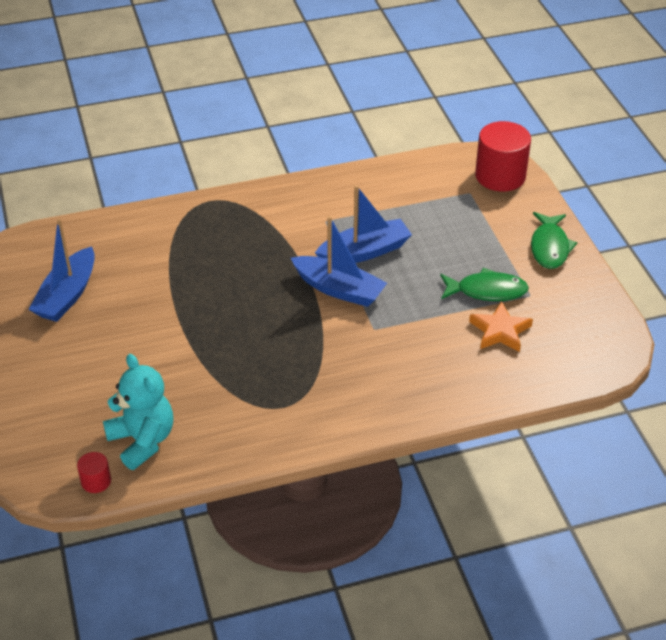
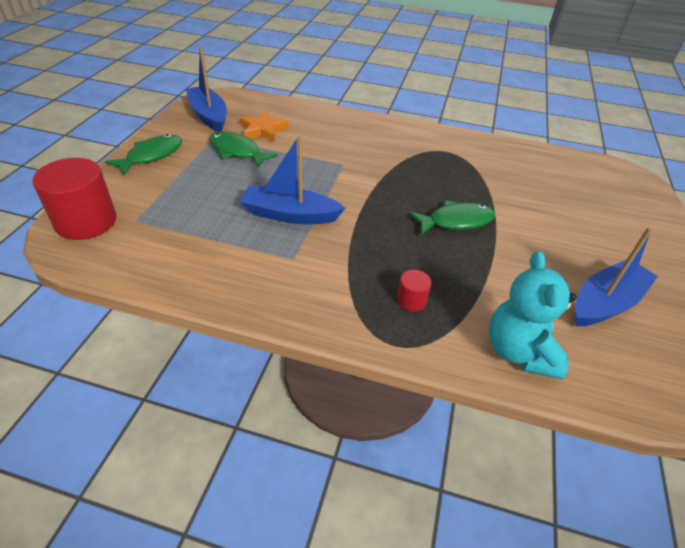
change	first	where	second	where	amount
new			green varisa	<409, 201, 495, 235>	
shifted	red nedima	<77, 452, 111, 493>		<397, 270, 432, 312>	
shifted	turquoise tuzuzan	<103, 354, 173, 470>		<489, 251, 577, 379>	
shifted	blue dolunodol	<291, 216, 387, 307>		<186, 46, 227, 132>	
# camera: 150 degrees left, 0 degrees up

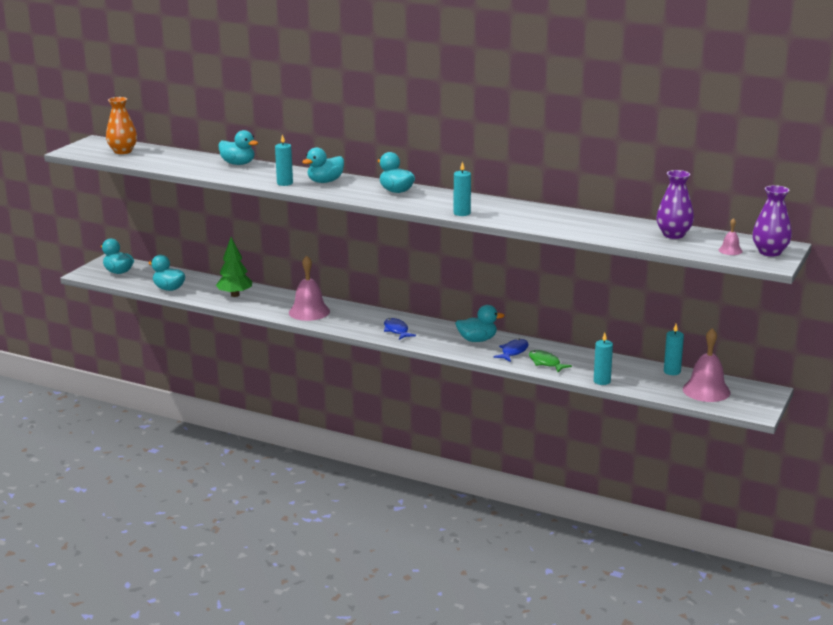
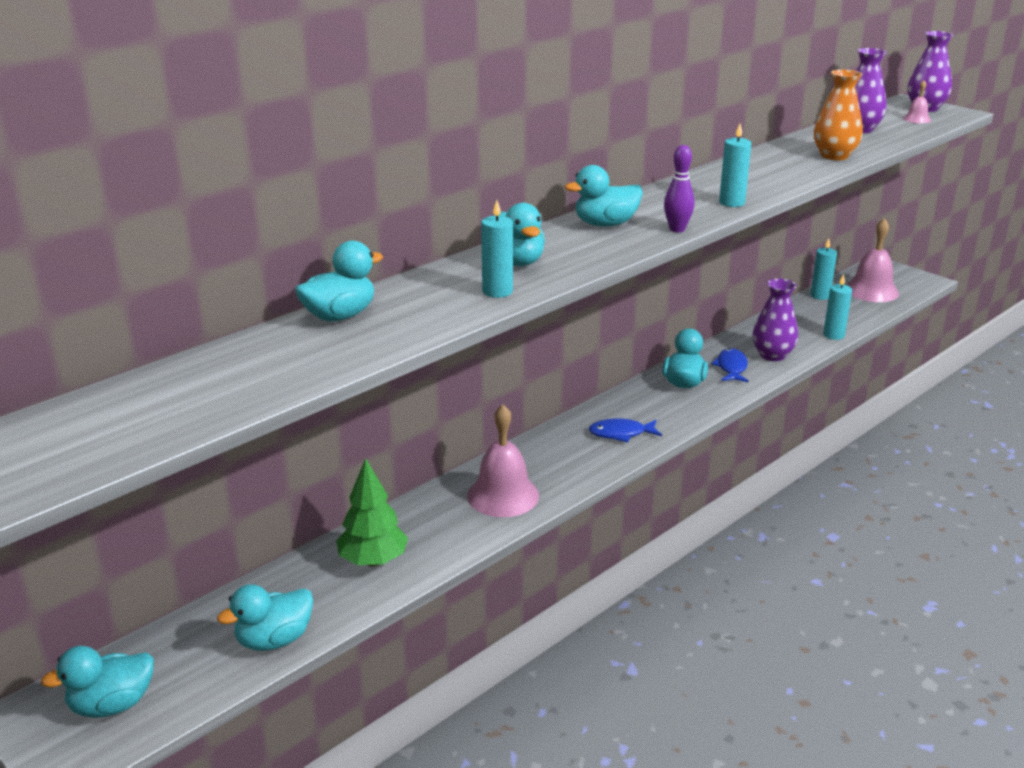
change	first	where	second	where	amount
new			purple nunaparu	<664, 145, 694, 232>	
shifted	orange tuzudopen	<106, 97, 137, 154>		<814, 69, 863, 160>	
swapped	green varisa	<529, 350, 572, 372>	purple tuzudopen	<752, 278, 798, 361>	
rotated	blue varisa	<493, 339, 528, 362>		<711, 348, 748, 382>	45 degrees clockwise
# camera: 70 degrees left, 5 degrees up

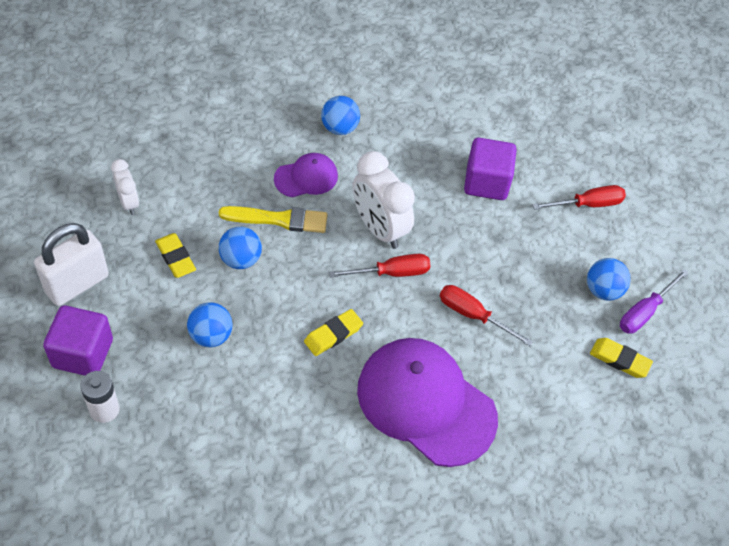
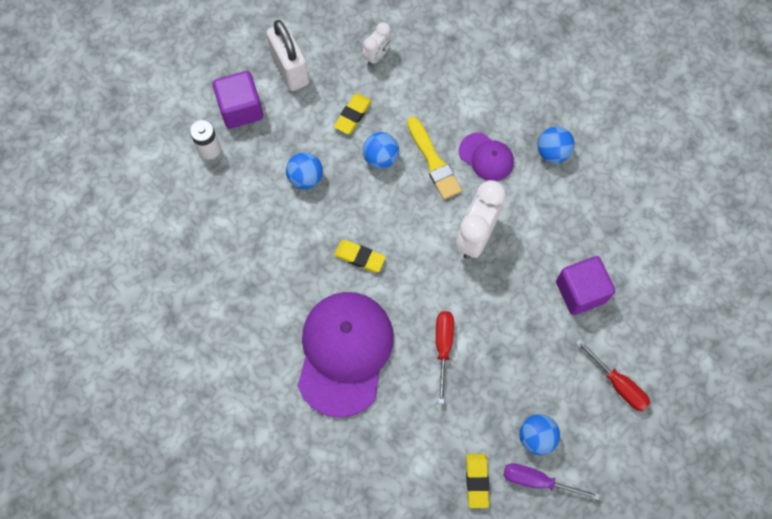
change	first	where	second	where	amount
gone	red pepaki	<329, 254, 431, 277>			
rotated	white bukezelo	<34, 223, 109, 306>		<266, 20, 309, 91>	45 degrees clockwise
# camera: 65 degrees right, 15 degrees up

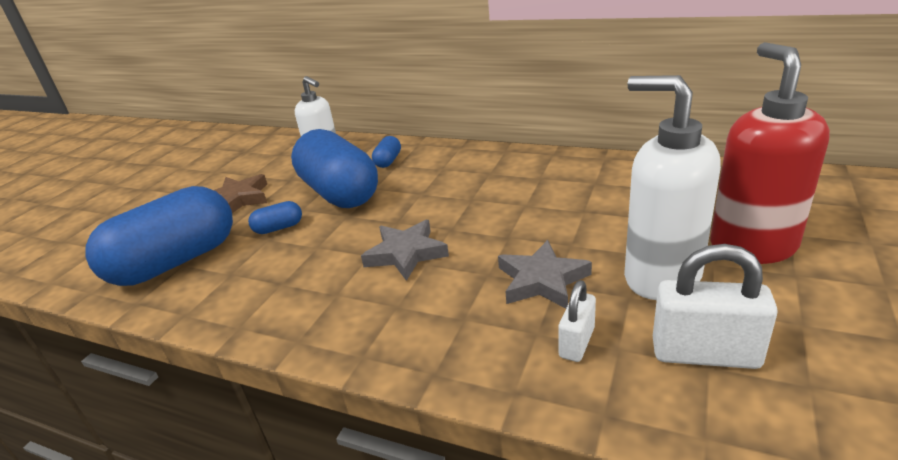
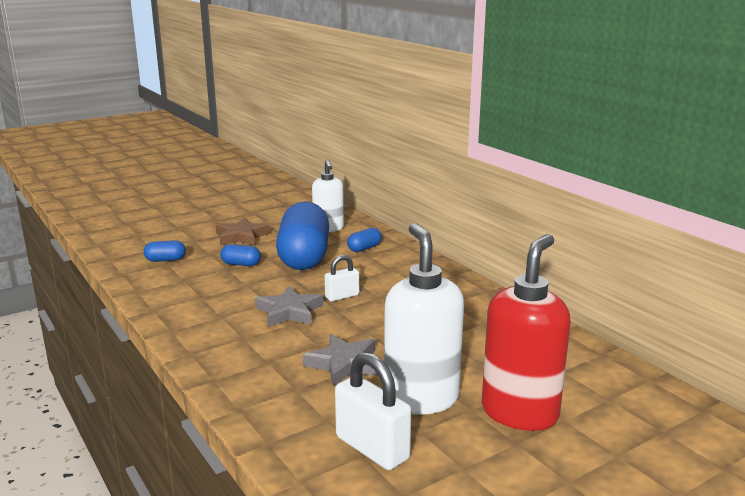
change	first	where	second	where	amount
shifted	white bukezelo	<558, 280, 596, 362>		<325, 255, 360, 302>	
scaled	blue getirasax	<85, 186, 233, 286>		<144, 240, 186, 262>	x0.41
# camera: 30 degrees right, 10 degrees down

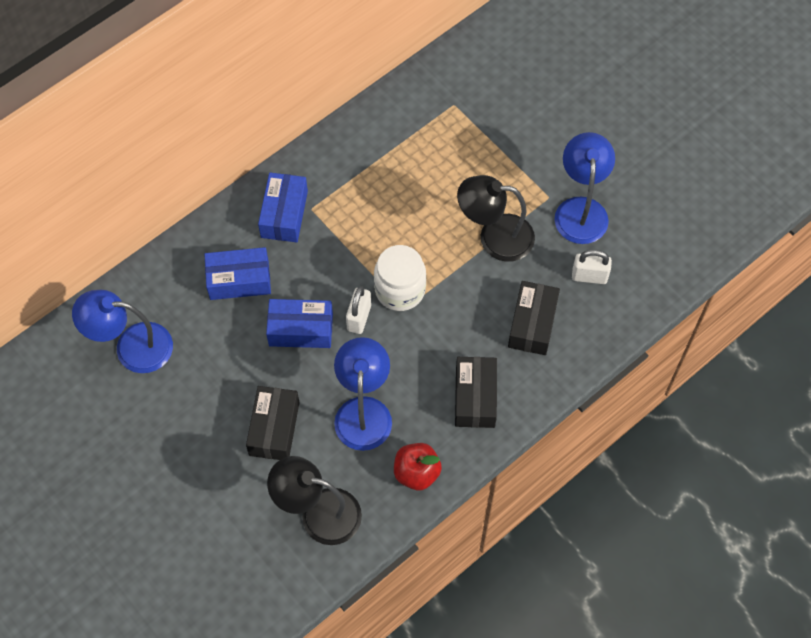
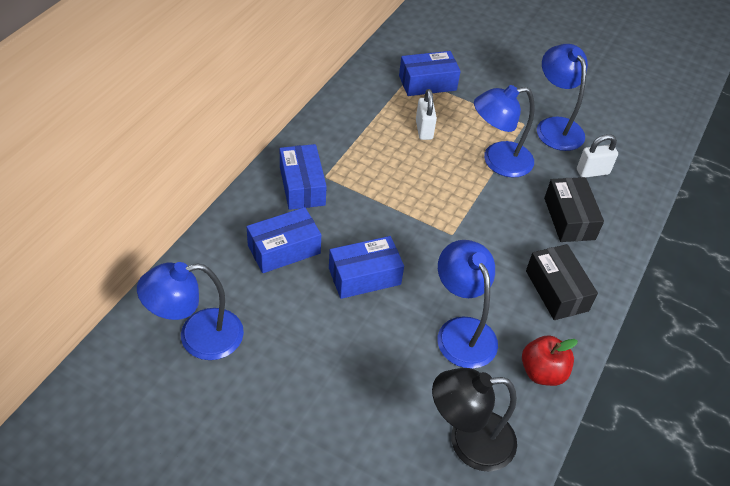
change	first	where	second	where	amount
gone	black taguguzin	<246, 386, 299, 460>			
gone	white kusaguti	<374, 245, 426, 311>			
new			blue taguguzin	<399, 51, 461, 96>	
shifted	white bukezelo	<346, 286, 371, 334>		<416, 89, 437, 140>	
repainted	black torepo	<457, 175, 535, 262>	blue torepo	<474, 85, 535, 177>	
# camera: 25 degrees left, 15 degrees down

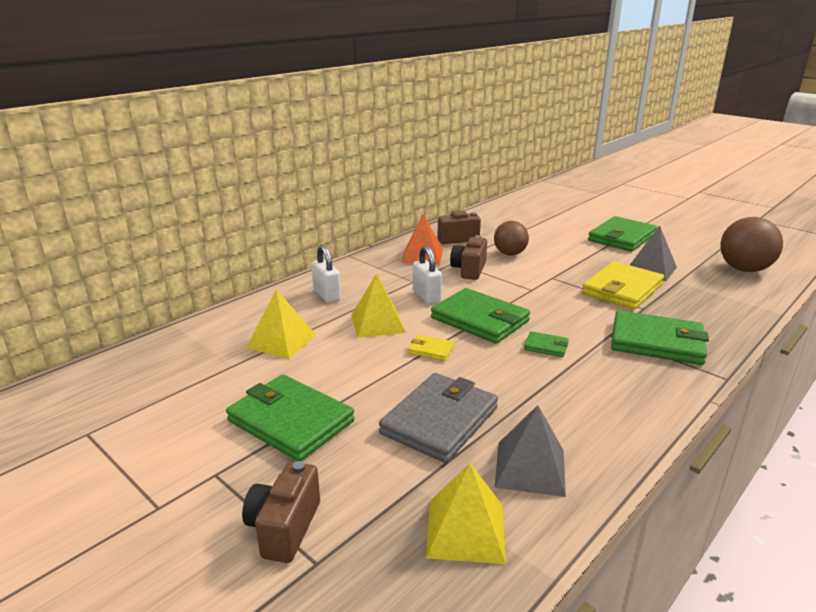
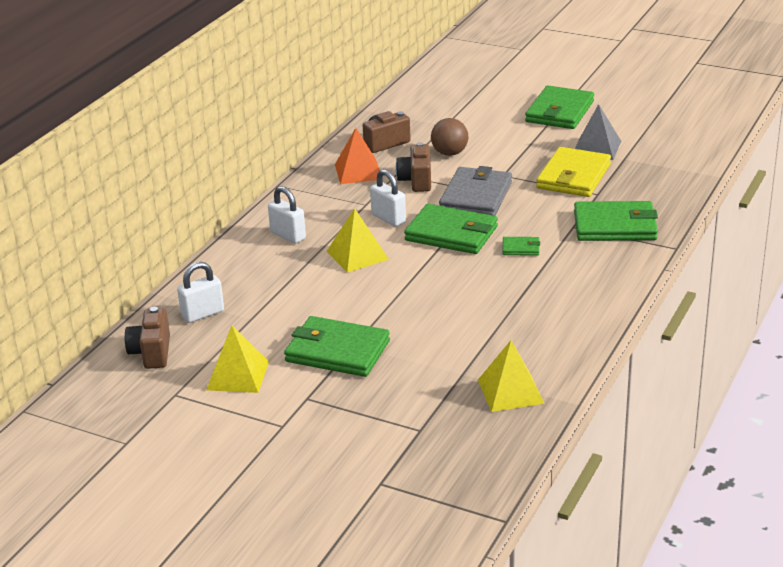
change	first	where	second	where	amount
gone	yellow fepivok	<408, 335, 455, 361>			
gone	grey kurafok	<495, 405, 566, 497>			
gone	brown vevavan	<720, 217, 783, 272>			
new			white bukezelo	<177, 262, 224, 323>	
shifted	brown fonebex	<242, 461, 320, 563>		<125, 307, 170, 369>	
shifted	yellow kurafok	<246, 289, 316, 359>		<206, 326, 269, 393>	
shifted	grey fepivok	<379, 373, 498, 463>		<439, 166, 512, 216>	
# camera: 15 degrees left, 5 degrees up

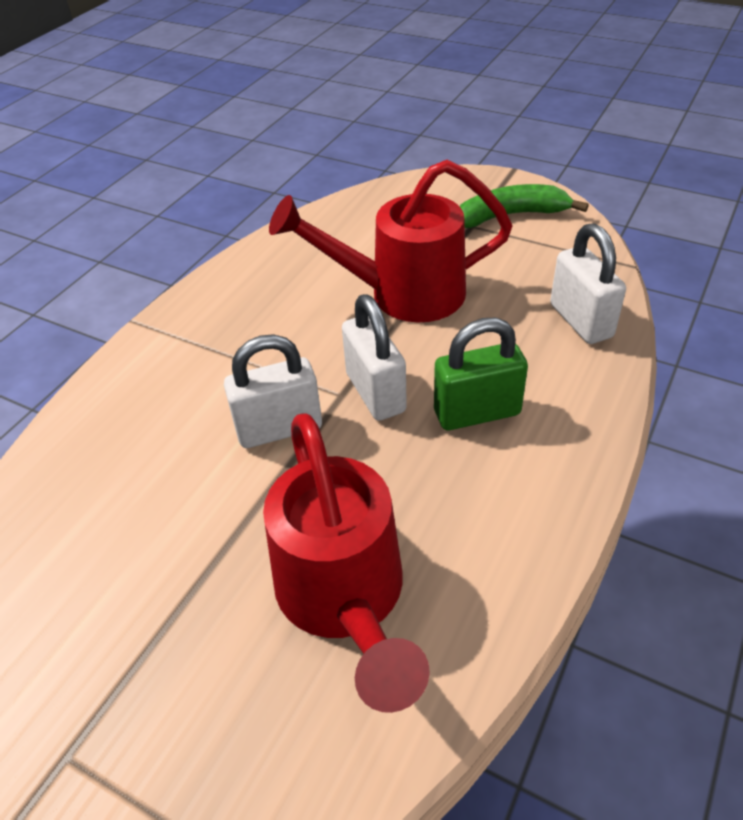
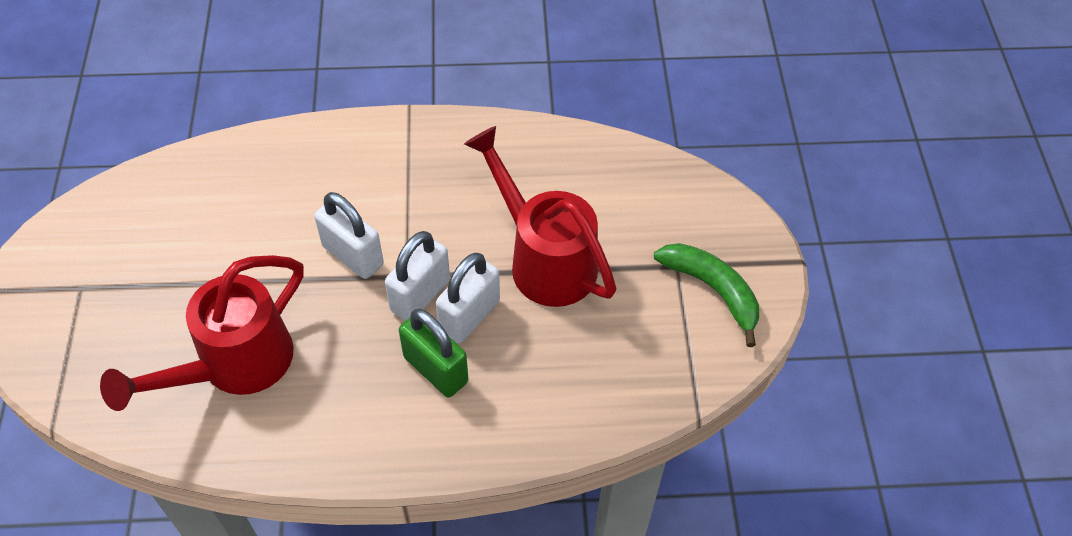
change	first	where	second	where	amount
shifted	white bukezelo	<550, 223, 626, 344>		<436, 253, 500, 344>	
# camera: 55 degrees right, 10 degrees up

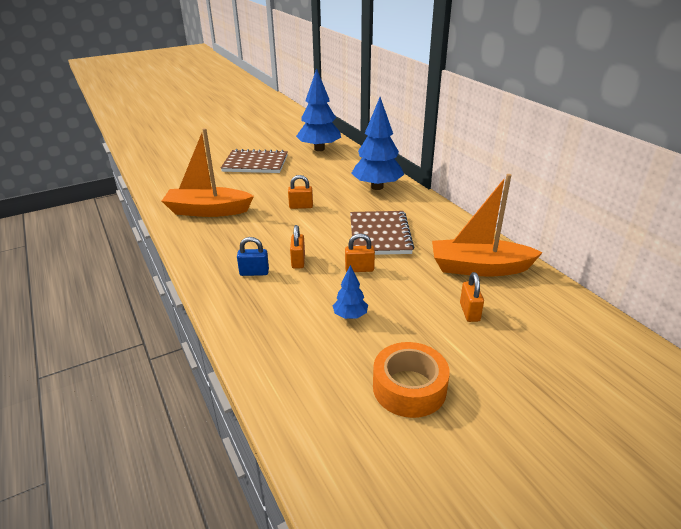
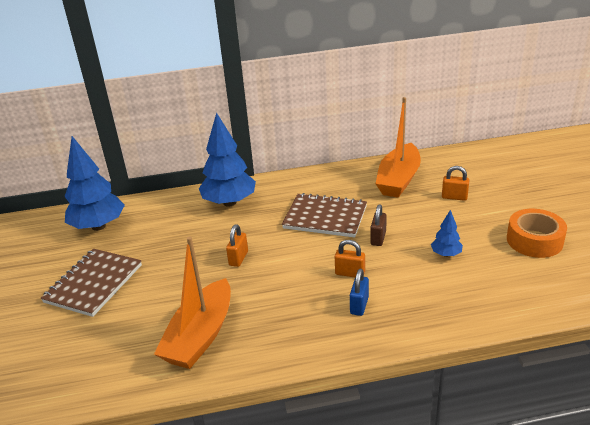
change	first	where	second	where	amount
repainted	orange bukezelo	<345, 233, 375, 272>	brown bukezelo	<370, 204, 387, 246>	
# camera: 70 degrees left, 0 degrees up

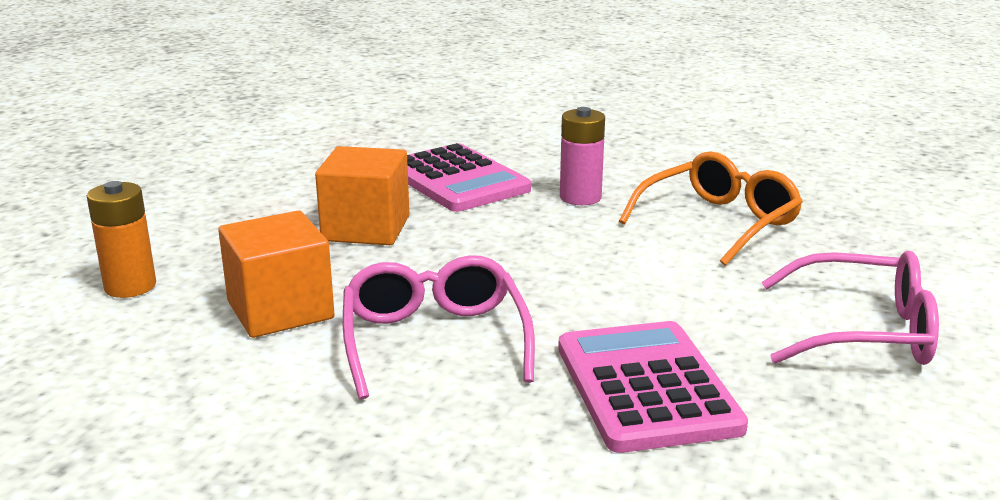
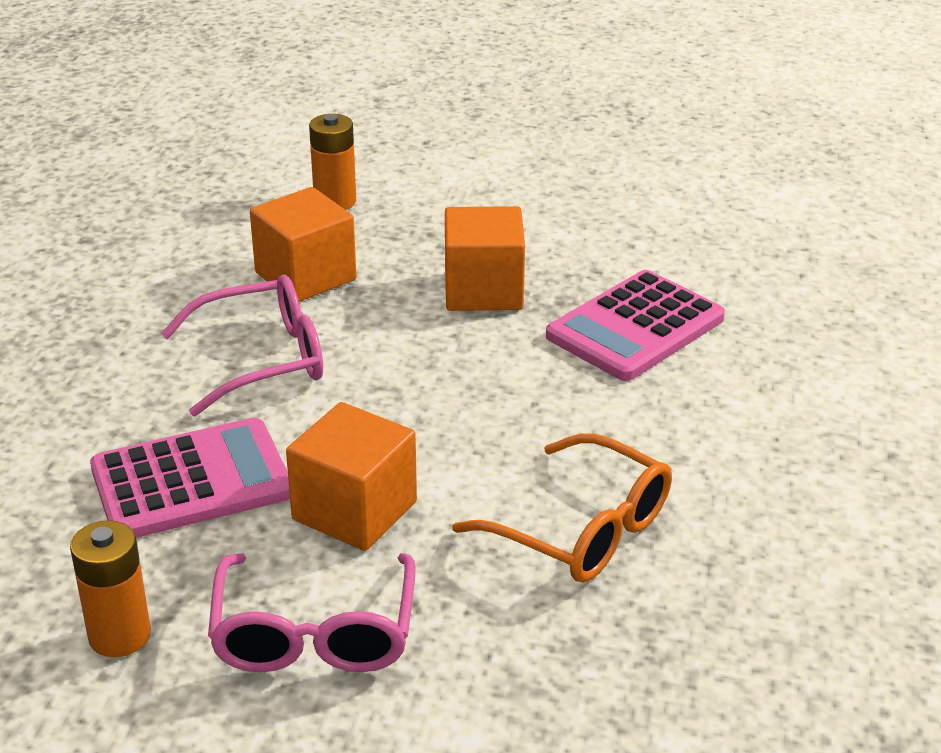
change	first	where	second	where	amount
gone	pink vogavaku	<560, 107, 605, 205>			
new			orange vogavaku	<70, 520, 151, 657>	
new			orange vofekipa	<286, 402, 417, 551>	
# camera: 80 degrees right, 10 degrees up

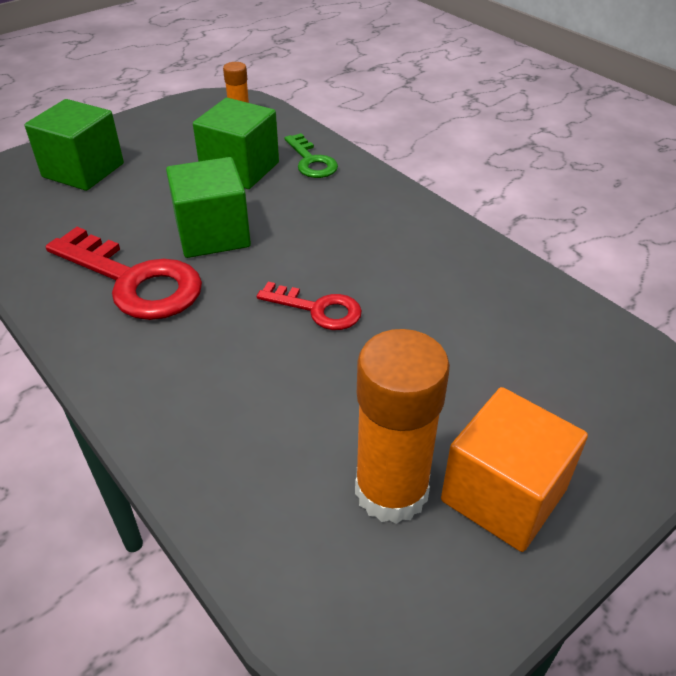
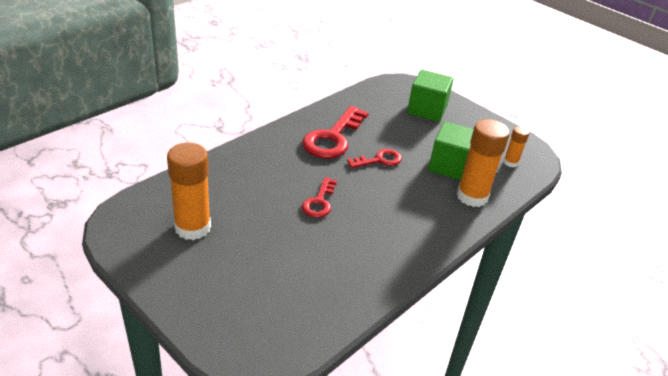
change	first	where	second	where	amount
gone	orange vofekipa	<441, 387, 588, 552>			
swapped	green vofekipa	<166, 157, 251, 258>	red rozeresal	<347, 149, 402, 168>	
swapped	green rozeresal	<284, 133, 338, 178>	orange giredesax	<456, 119, 510, 207>	
# camera: 80 degrees right, 5 degrees down

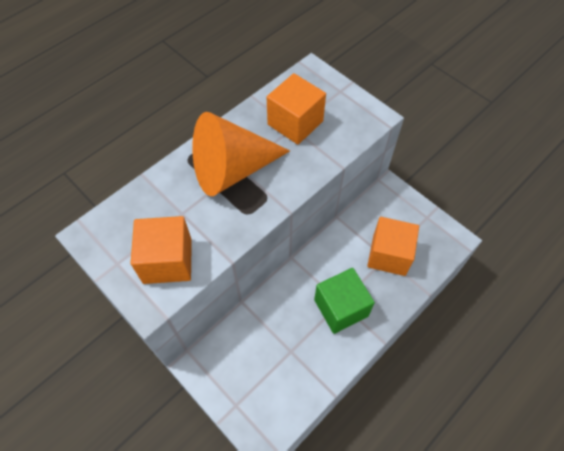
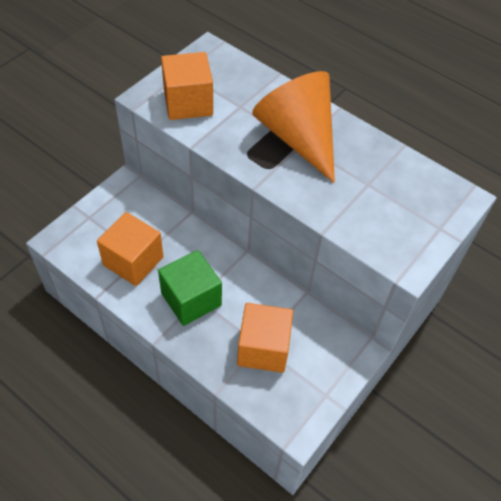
change	first	where	second	where	amount
shifted	orange vofekipa	<267, 73, 326, 145>		<97, 212, 163, 286>	
# camera: 80 degrees right, 5 degrees down

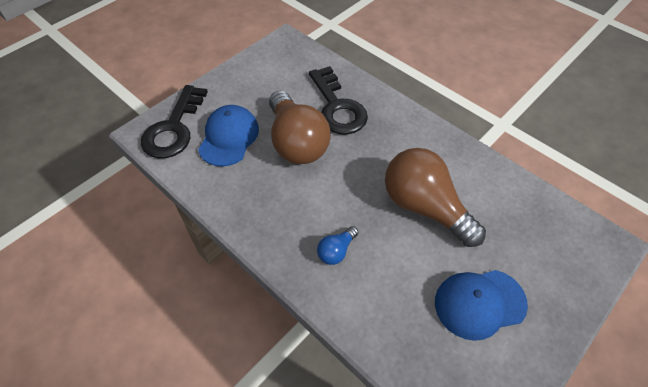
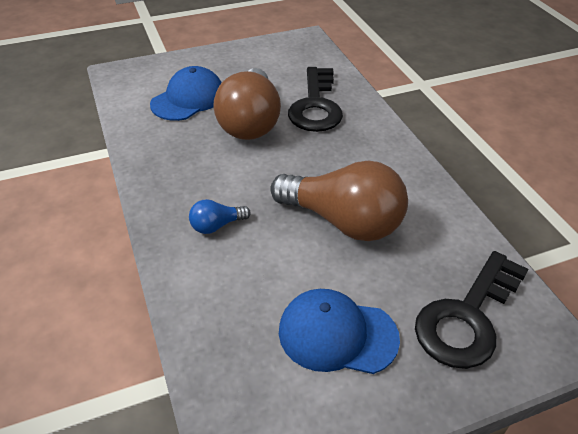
change	first	where	second	where	amount
shifted	black rozeresal	<141, 85, 208, 158>		<415, 251, 528, 369>	
rotated	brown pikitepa	<385, 148, 486, 247>		<270, 160, 408, 241>	135 degrees clockwise
# camera: 25 degrees right, 10 degrees down

